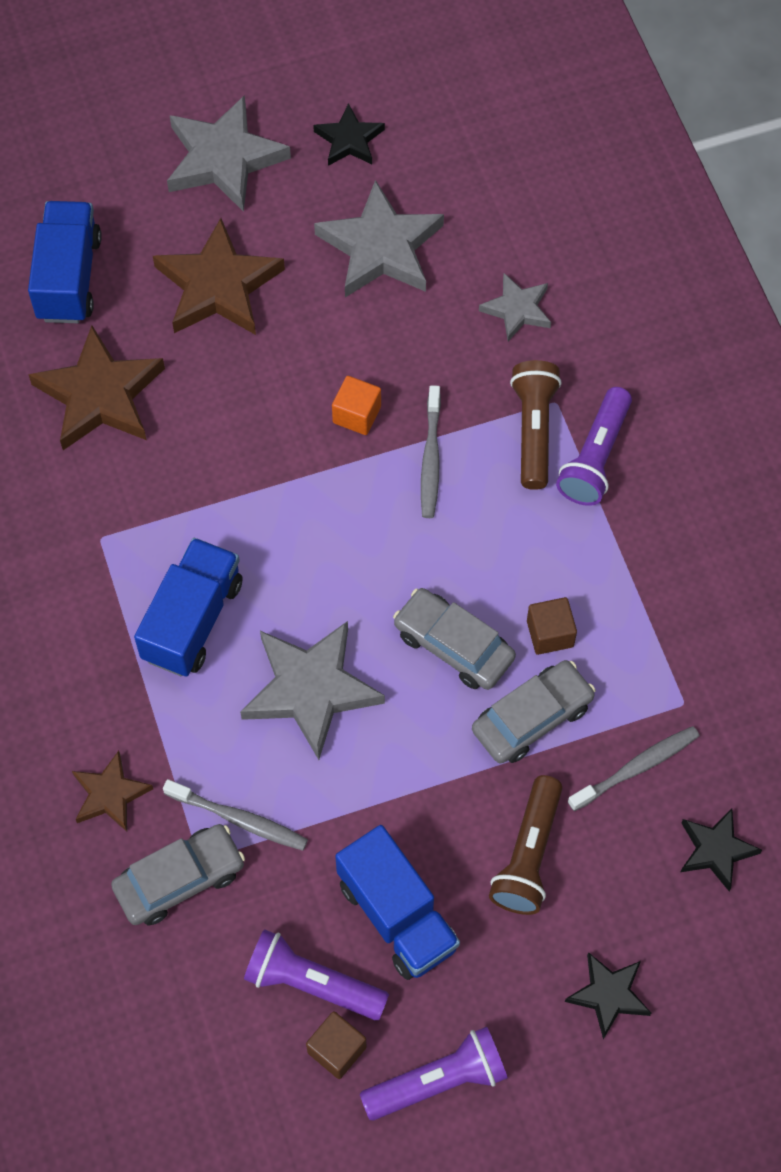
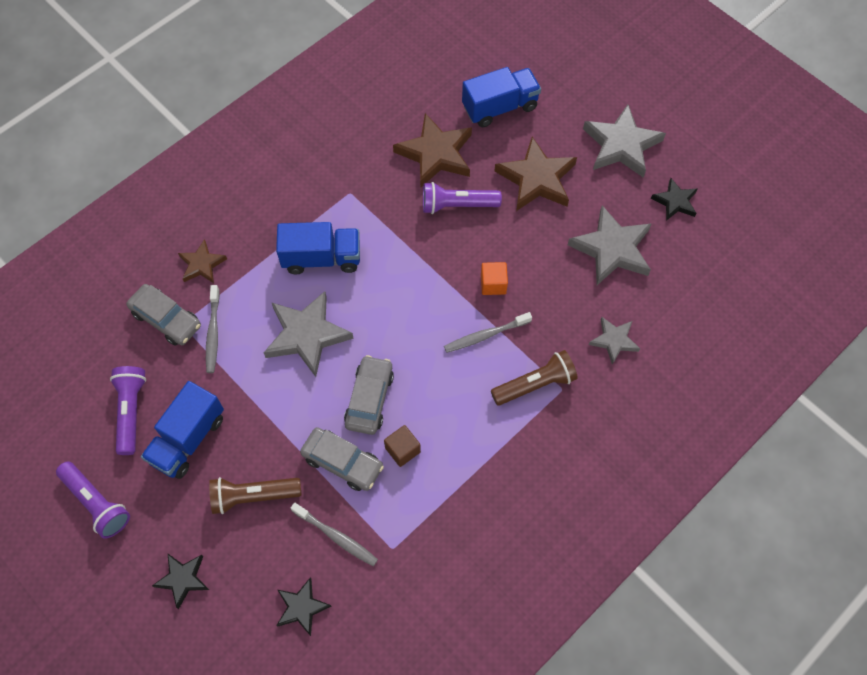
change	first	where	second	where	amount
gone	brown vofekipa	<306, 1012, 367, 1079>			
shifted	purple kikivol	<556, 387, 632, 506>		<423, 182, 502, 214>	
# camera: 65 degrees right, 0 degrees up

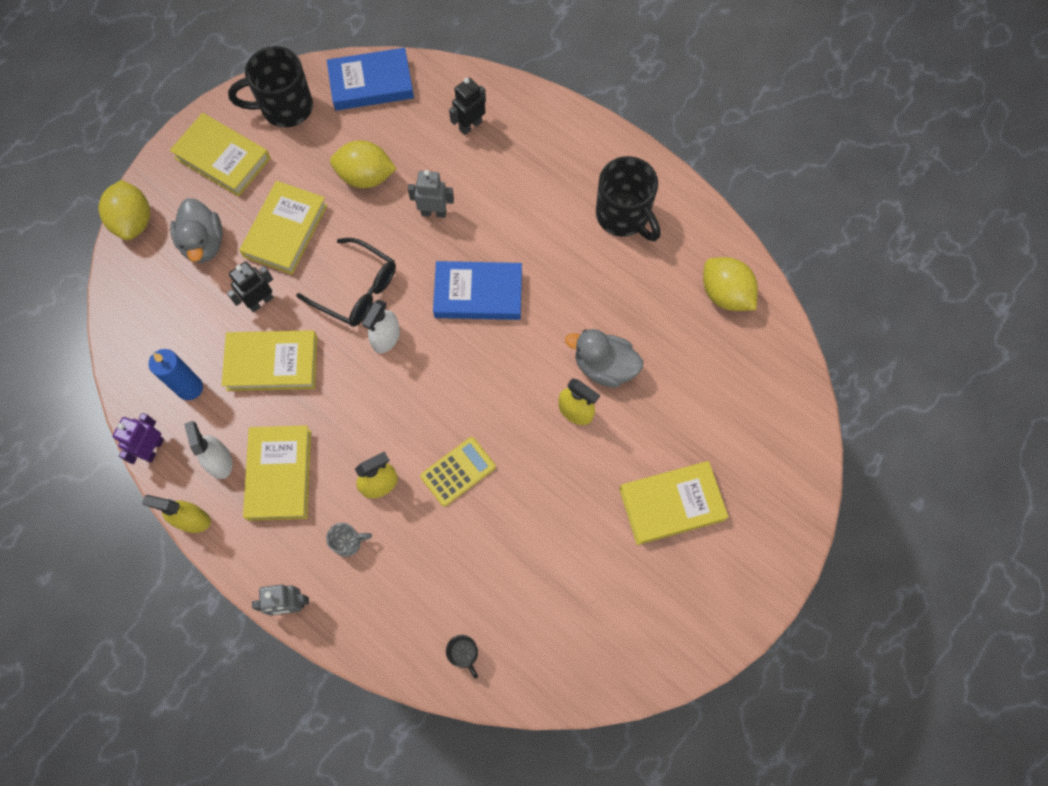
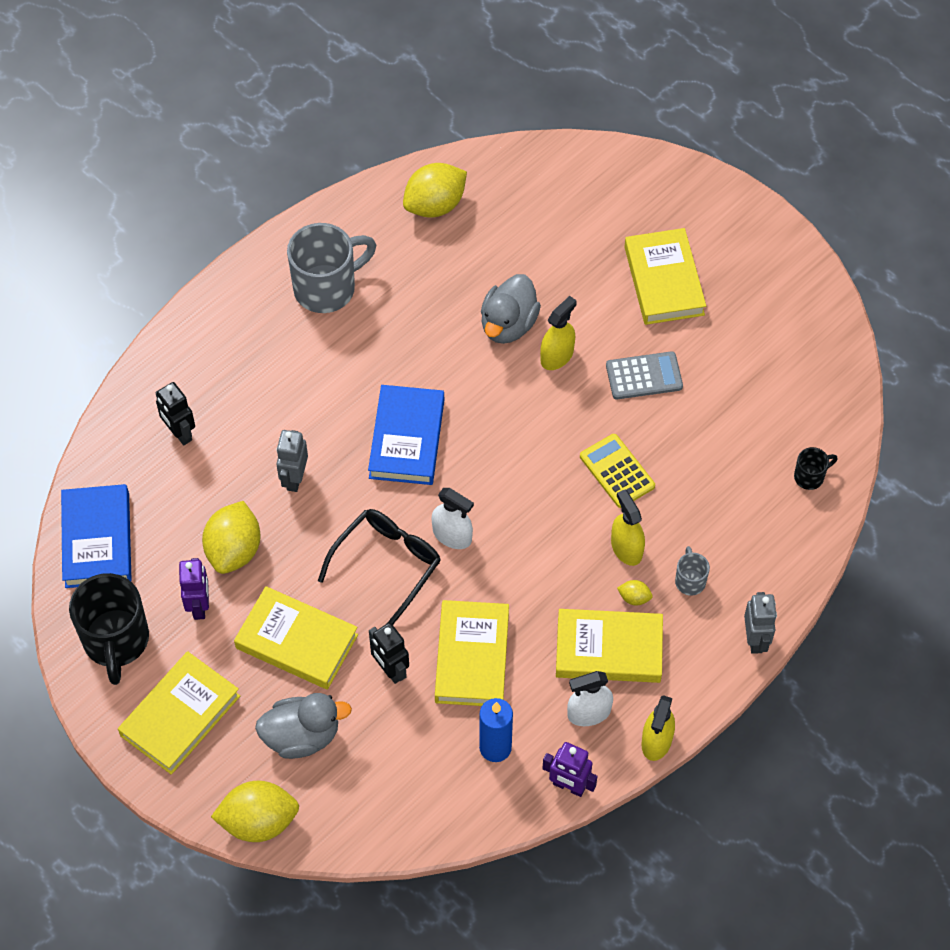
change	first	where	second	where	amount
new			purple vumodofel	<179, 558, 209, 620>	
new			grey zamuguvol	<606, 351, 683, 400>	
new			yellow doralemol	<617, 580, 653, 606>	
repainted	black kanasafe	<596, 156, 660, 241>	grey kanasafe	<287, 223, 376, 313>	
# camera: 85 degrees left, 10 degrees down

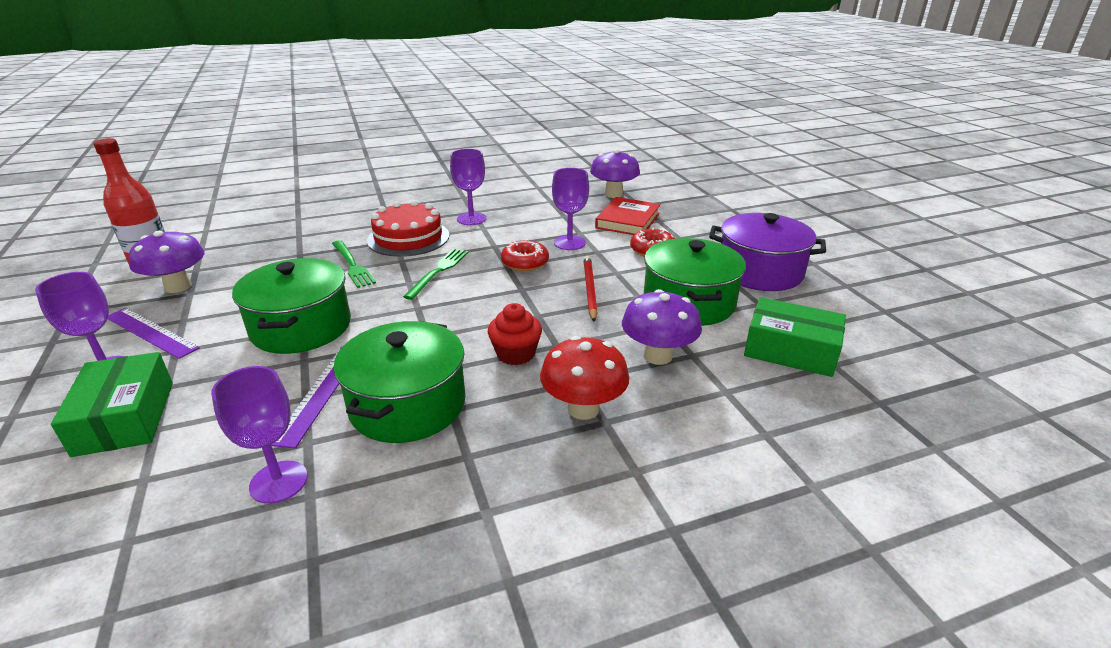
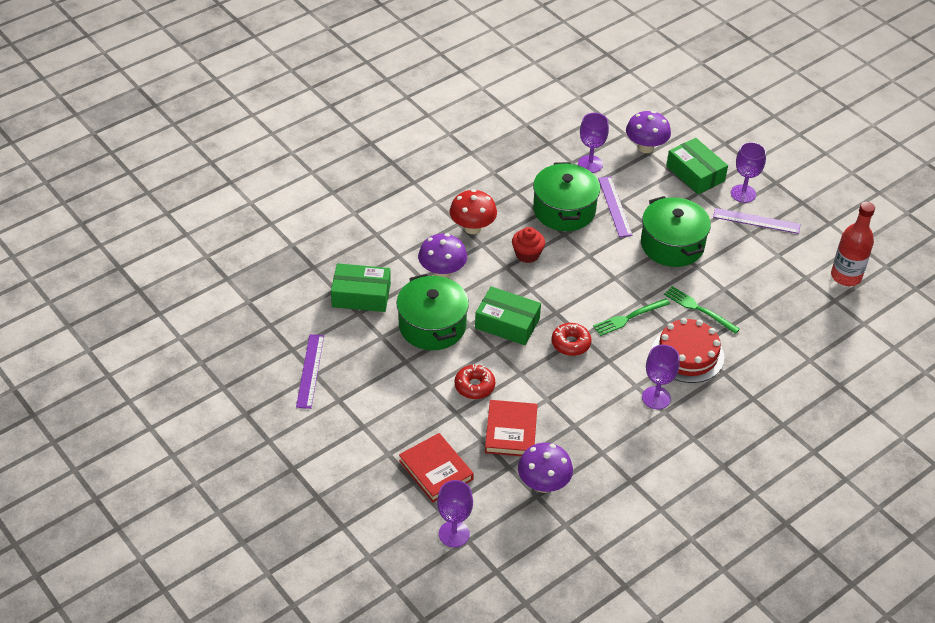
change	first	where	second	where	amount
gone	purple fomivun	<709, 213, 826, 291>			
new			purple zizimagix	<296, 334, 324, 409>	
new			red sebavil	<399, 433, 474, 502>	
shifted	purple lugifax	<129, 230, 205, 293>		<626, 111, 671, 153>	
shifted	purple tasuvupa	<552, 168, 589, 250>		<437, 480, 473, 547>	
swapped	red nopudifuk	<583, 256, 598, 322>	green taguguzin	<475, 286, 541, 345>	
rotated	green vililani	<403, 249, 469, 300>		<593, 298, 670, 336>	60 degrees clockwise
# camera: 160 degrees right, 15 degrees up

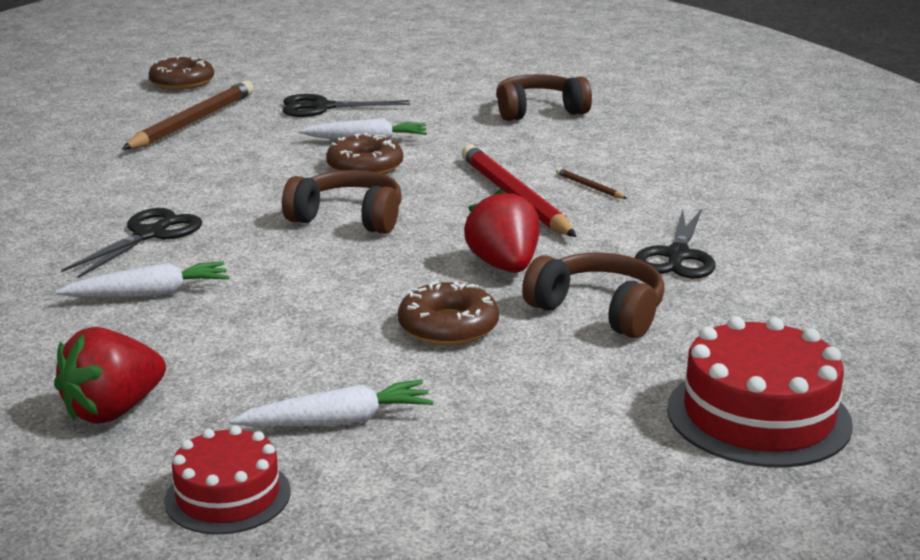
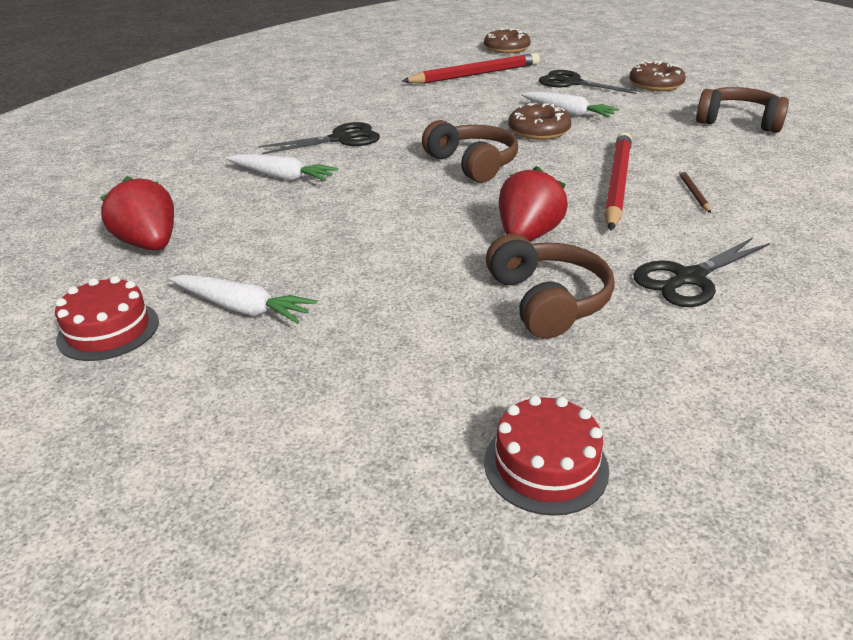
change	first	where	second	where	amount
shifted	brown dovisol	<398, 281, 499, 346>		<629, 61, 686, 91>	
repainted	brown nopudifuk	<122, 81, 254, 150>	red nopudifuk	<402, 53, 540, 84>	
rotated	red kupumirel	<54, 327, 166, 424>		<100, 176, 174, 250>	60 degrees clockwise
scaled	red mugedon	<667, 317, 853, 468>		<484, 395, 609, 516>	x0.62
# camera: 40 degrees right, 10 degrees up

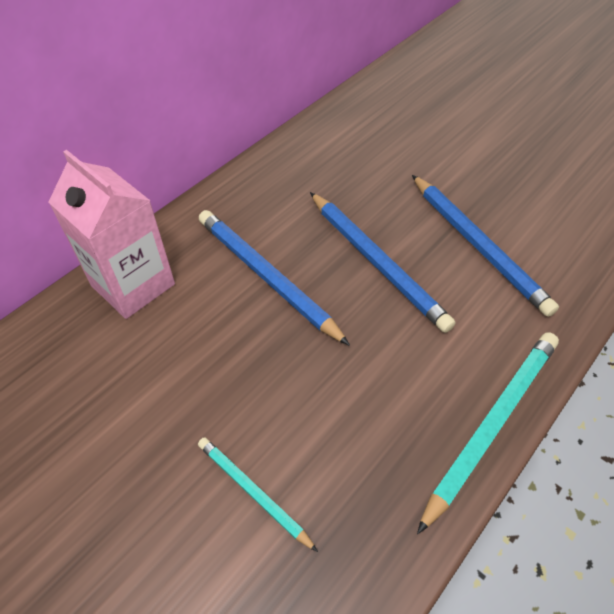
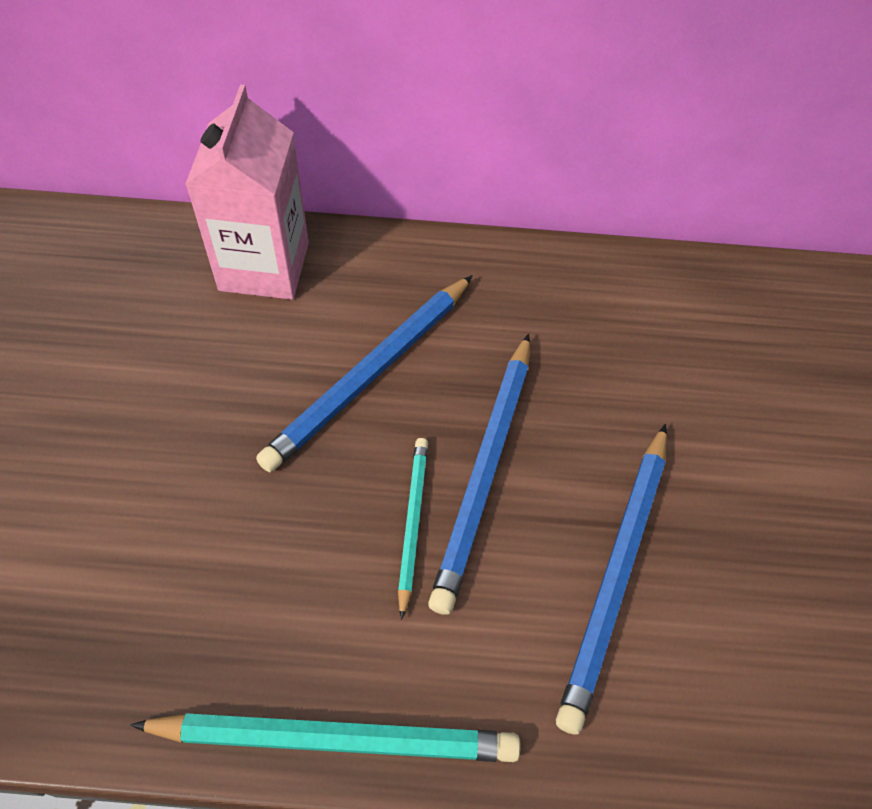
change	first	where	second	where	amount
shifted	turquoise nopudifuk	<198, 437, 318, 552>		<398, 438, 428, 620>	
rotated	blue nopudifuk	<199, 210, 350, 346>		<256, 275, 472, 472>	150 degrees counterclockwise
# camera: 50 degrees right, 5 degrees up

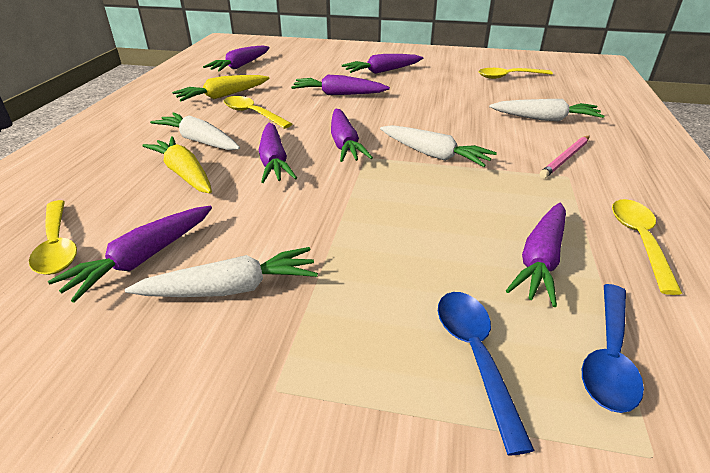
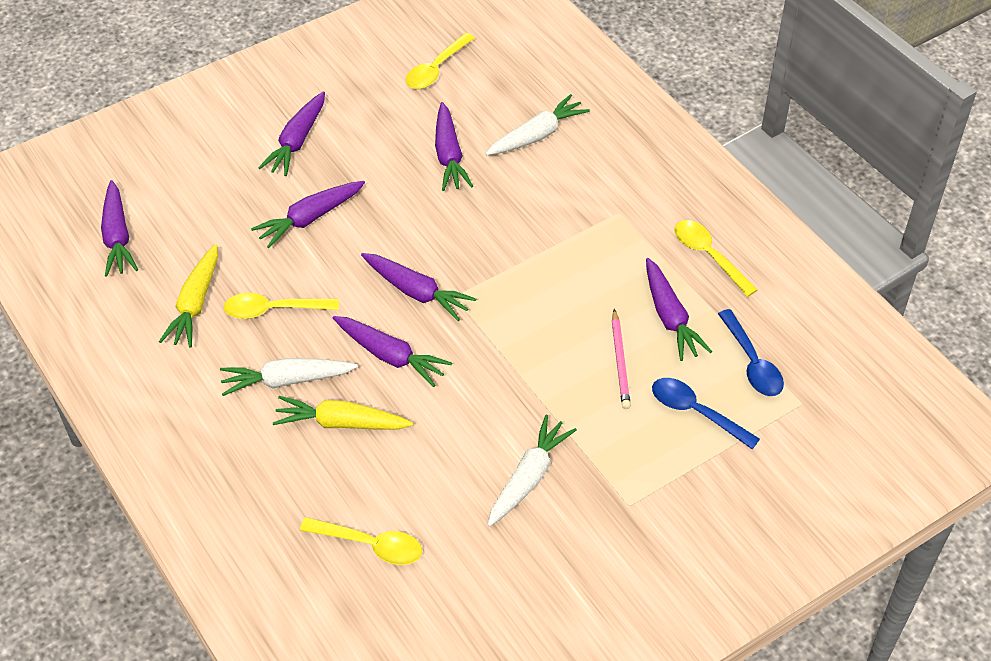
change	first	where	second	where	amount
gone	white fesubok	<380, 125, 497, 167>			
shifted	purple fesubok	<48, 206, 212, 303>		<435, 102, 473, 191>	
shifted	pink nopudifuk	<539, 136, 589, 178>		<612, 309, 631, 409>	
# camera: 45 degrees left, 15 degrees up

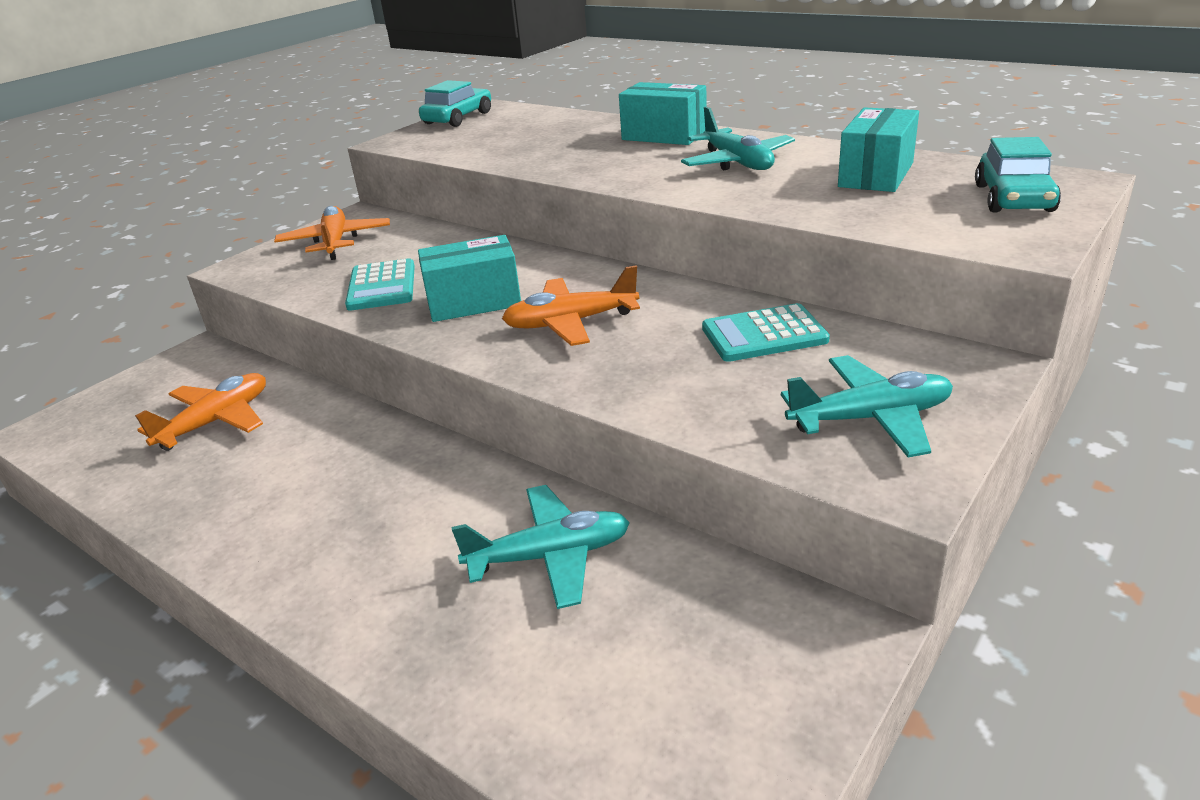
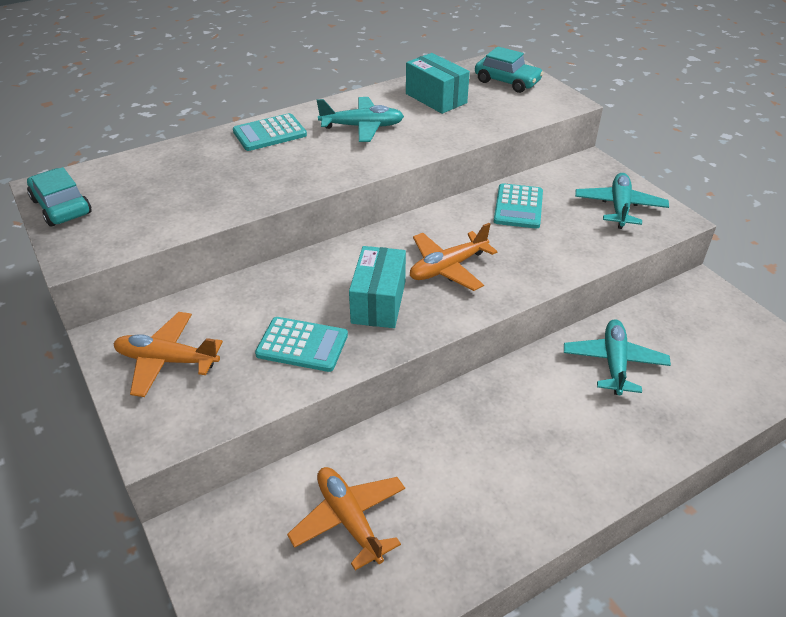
change	first	where	second	where	amount
swapped	turquoise taguguzin	<619, 82, 707, 145>	turquoise zamuguvol	<233, 113, 307, 151>	
rotated	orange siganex	<502, 265, 640, 346>		<410, 223, 498, 291>	45 degrees clockwise
# camera: 70 degrees left, 10 degrees up

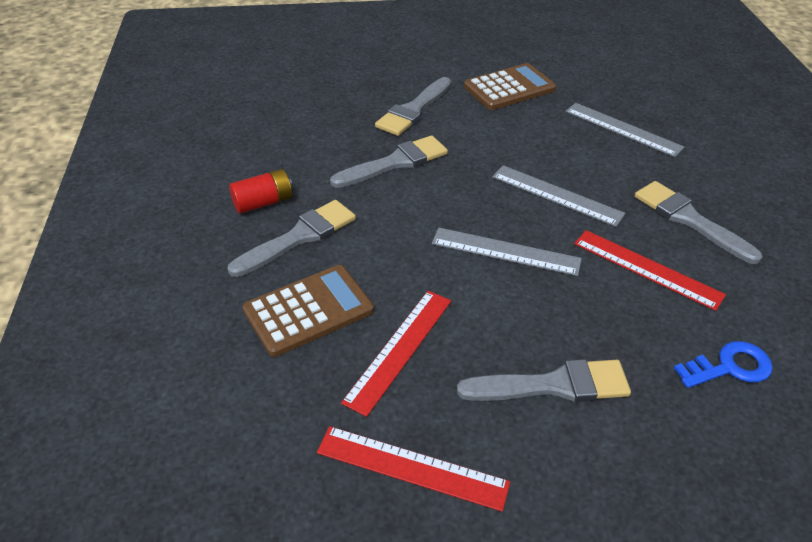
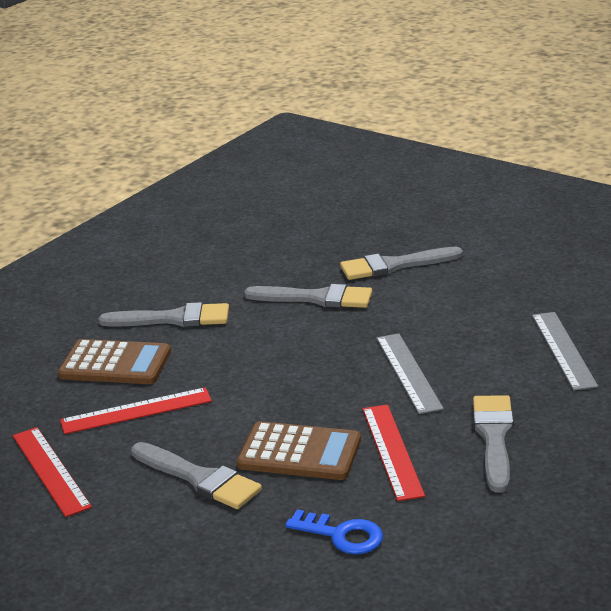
change	first	where	second	where	amount
gone	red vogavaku	<229, 169, 293, 214>			
gone	grey zizimagix	<432, 228, 582, 276>			
shifted	brown zamuguvol	<464, 63, 556, 110>		<237, 421, 361, 480>	
# camera: 45 degrees right, 15 degrees down

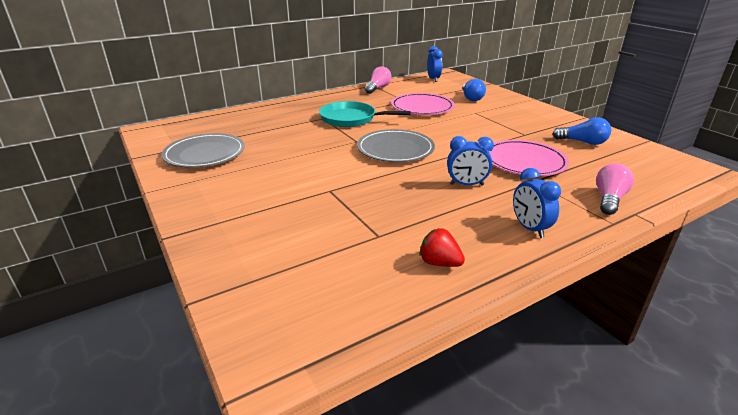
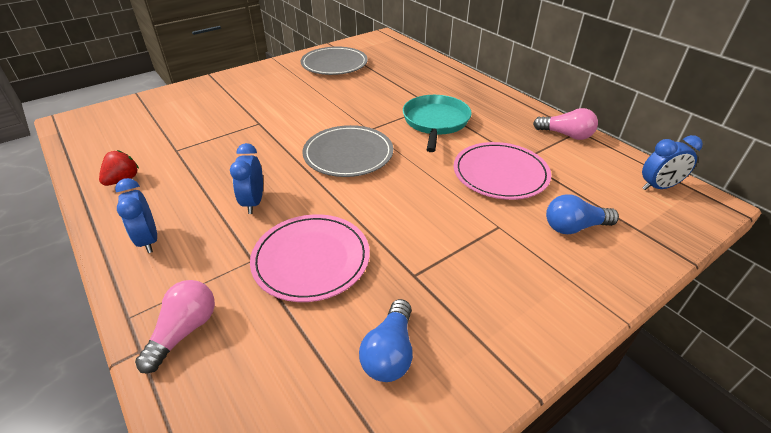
change	first	where	second	where	amount
rotated	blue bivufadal	<513, 168, 561, 238>		<115, 178, 157, 253>	90 degrees counterclockwise
rotated	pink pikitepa	<596, 163, 634, 215>		<135, 280, 215, 373>	90 degrees counterclockwise
# camera: 85 degrees right, 10 degrees up

